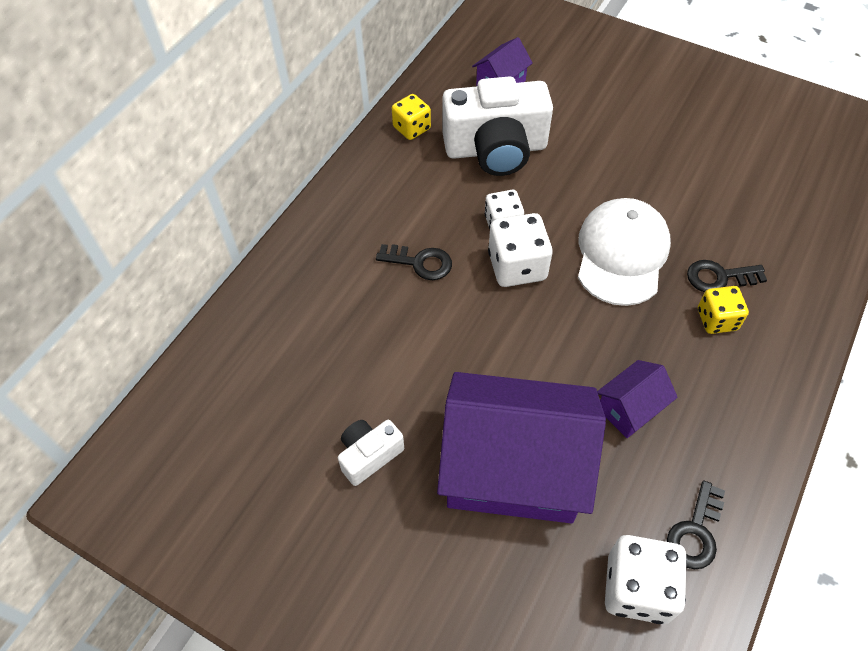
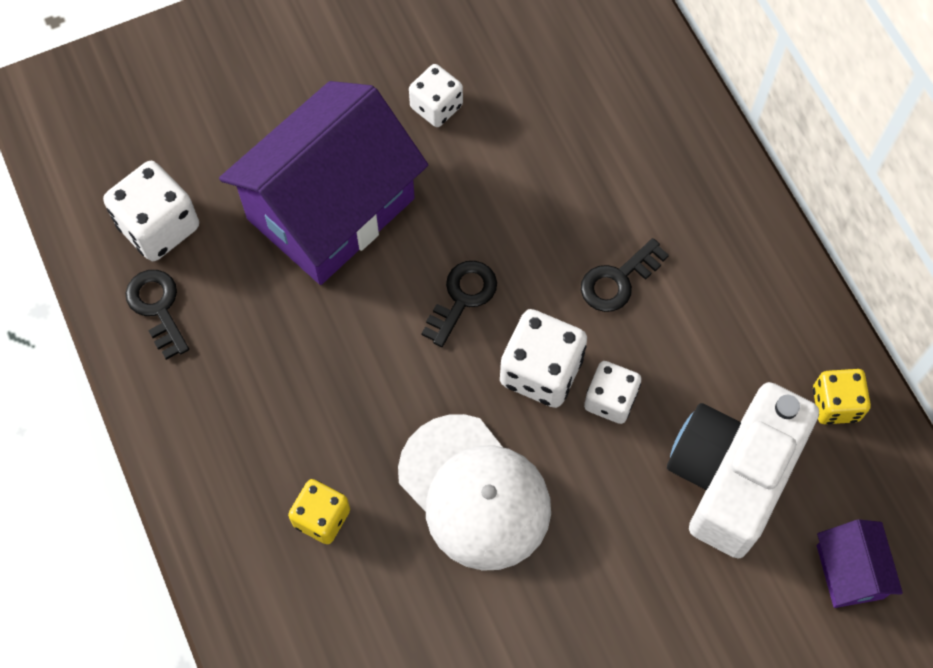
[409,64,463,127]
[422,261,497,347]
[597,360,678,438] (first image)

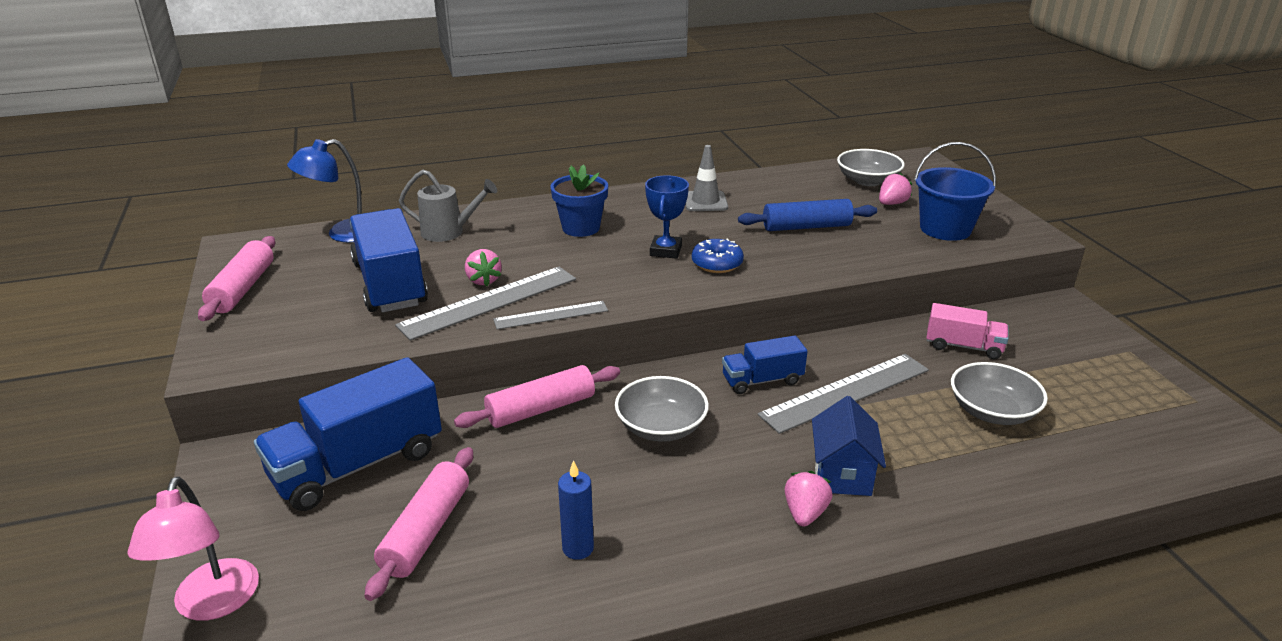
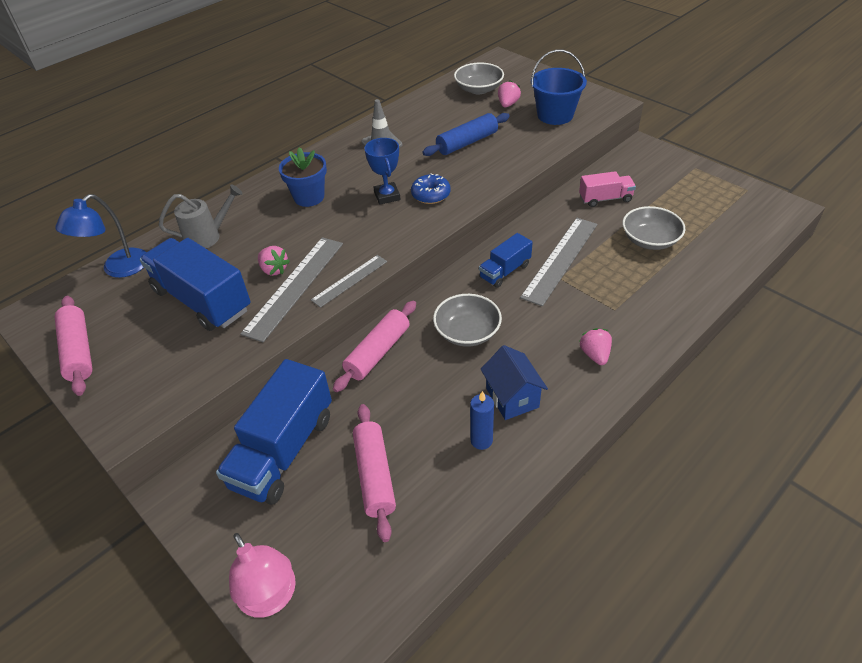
[481,345,548,420]

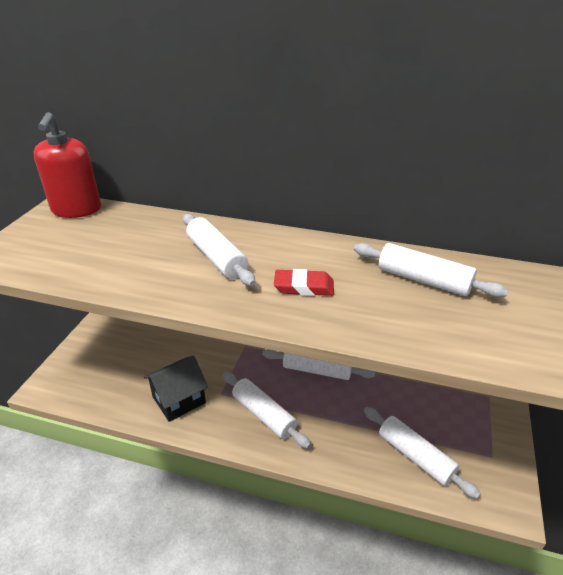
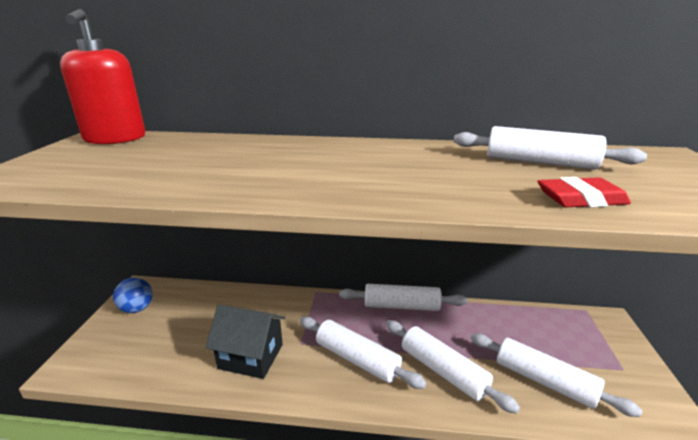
[113,278,153,313]
[206,304,286,379]
[386,320,520,414]
[537,177,631,207]

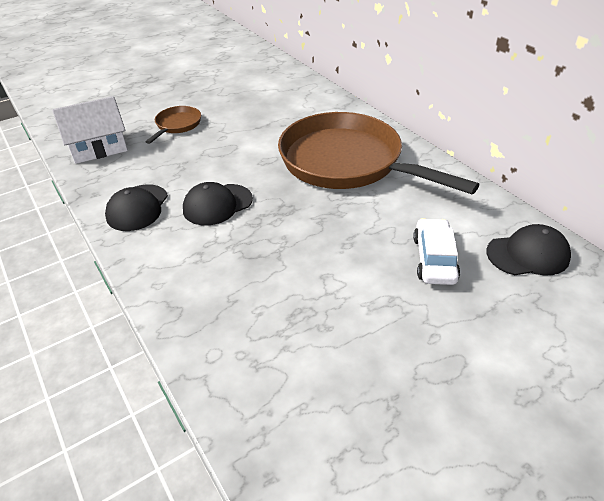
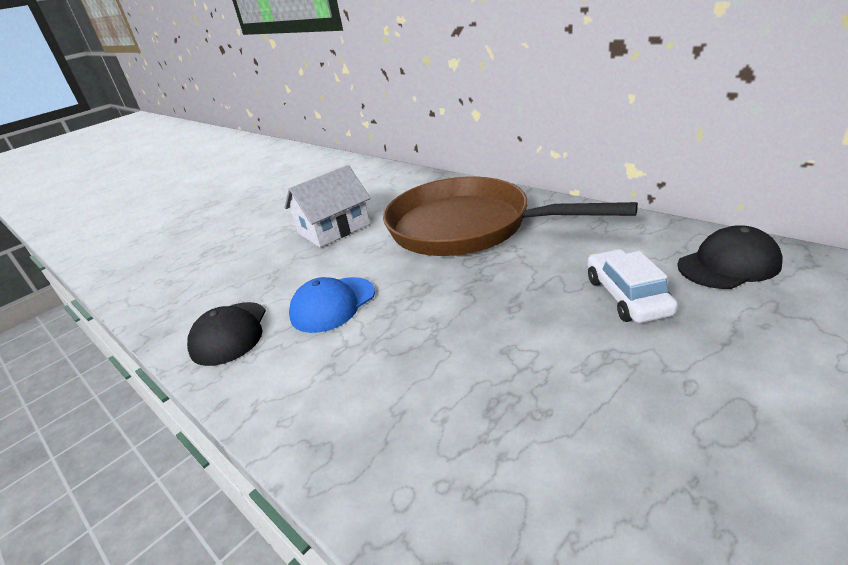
[284,165,370,247]
[289,277,375,333]
[146,106,201,144] (first image)

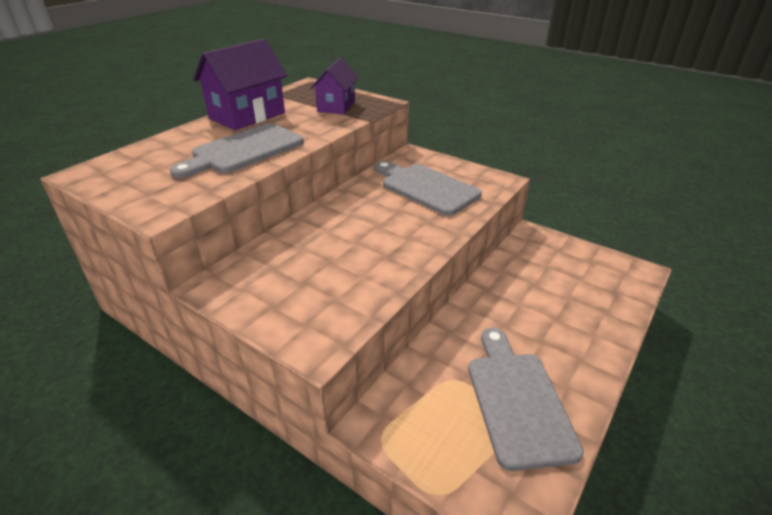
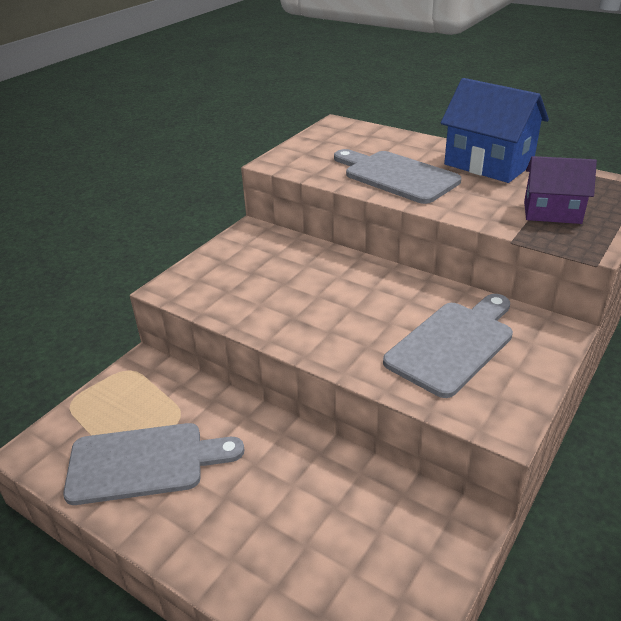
[441,78,549,183]

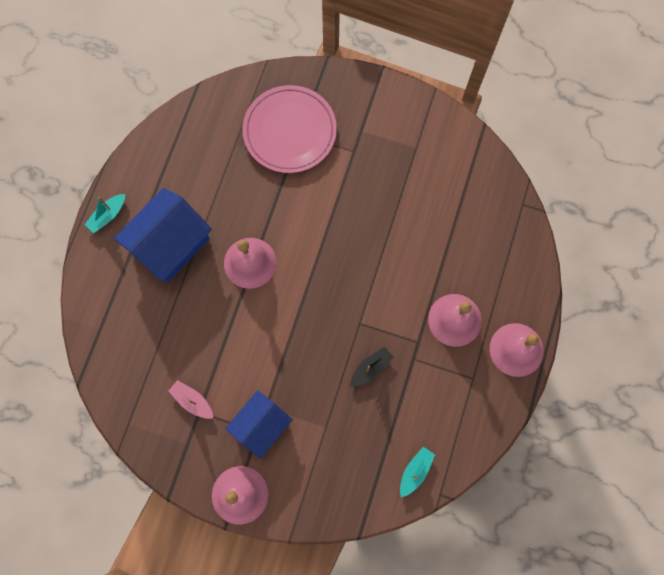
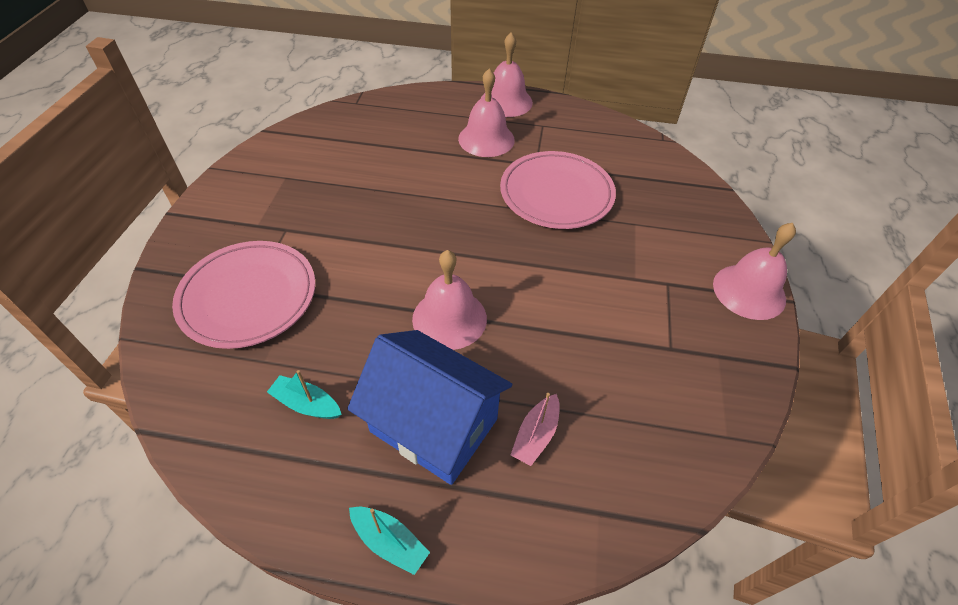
[267,370,342,419]
[500,151,616,229]
[511,393,560,466]
[225,390,293,459] (first image)

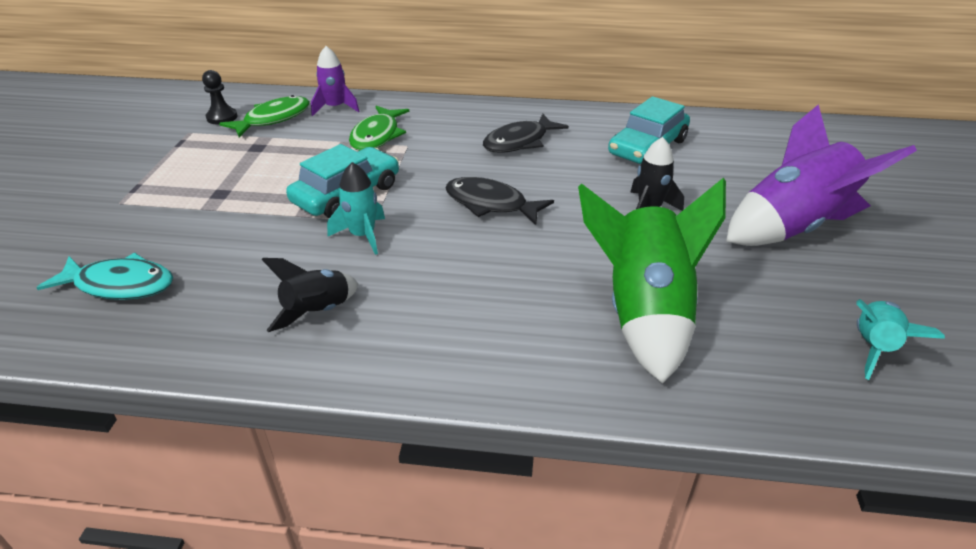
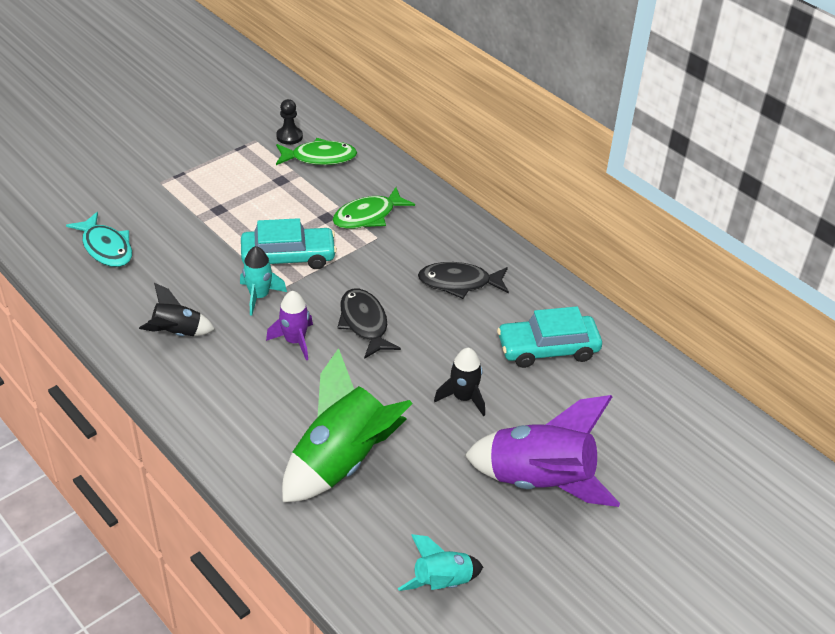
[266,291,313,360]

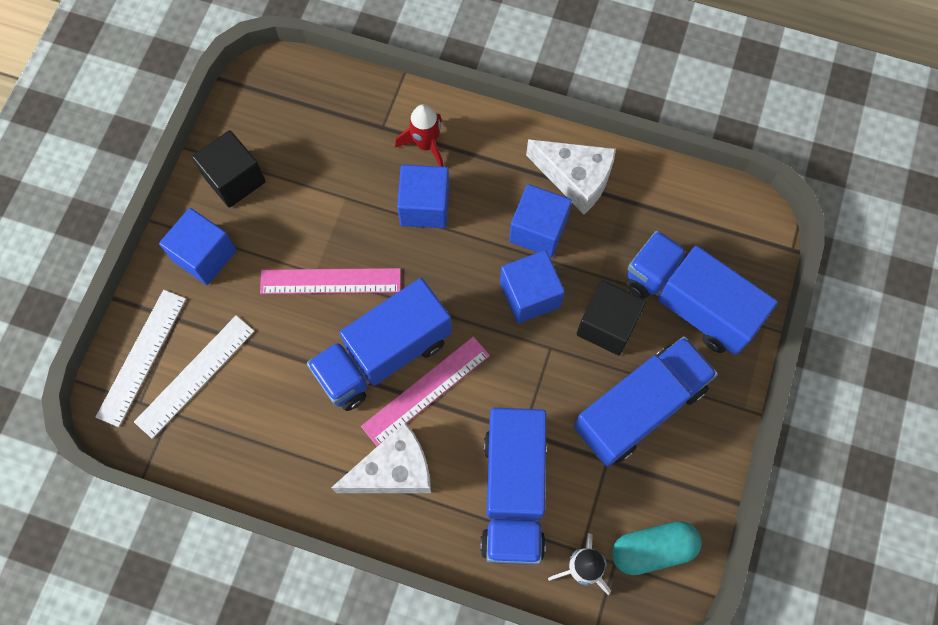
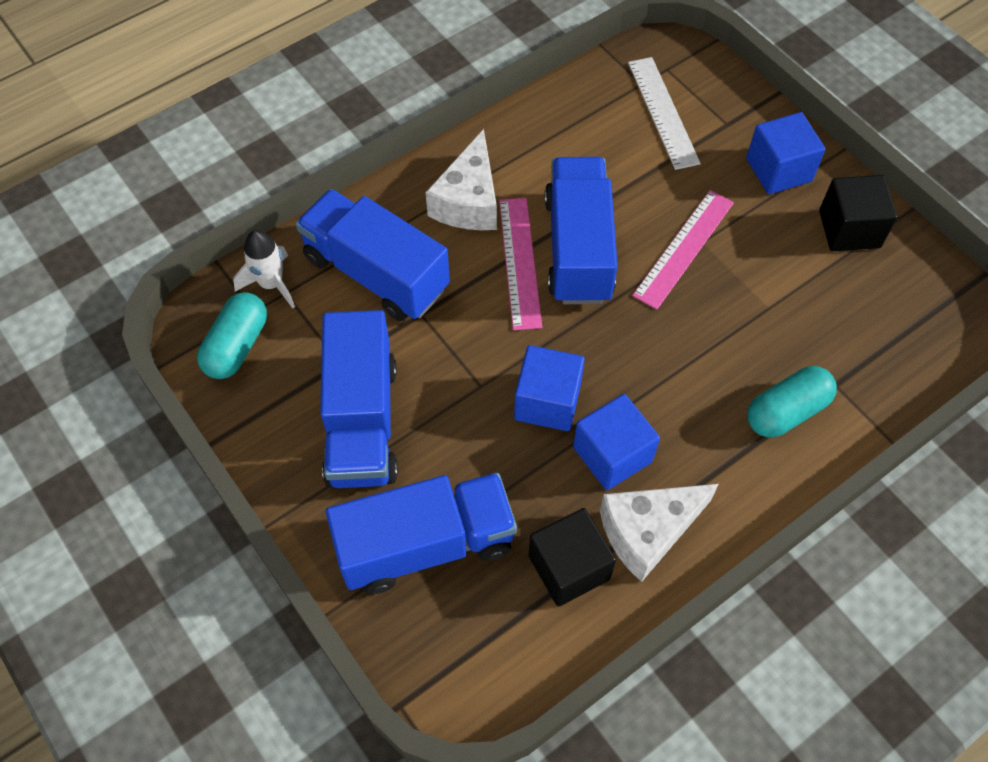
[528,508,616,607]
[747,366,837,438]
[96,290,186,427] (first image)
[397,165,449,228] (first image)

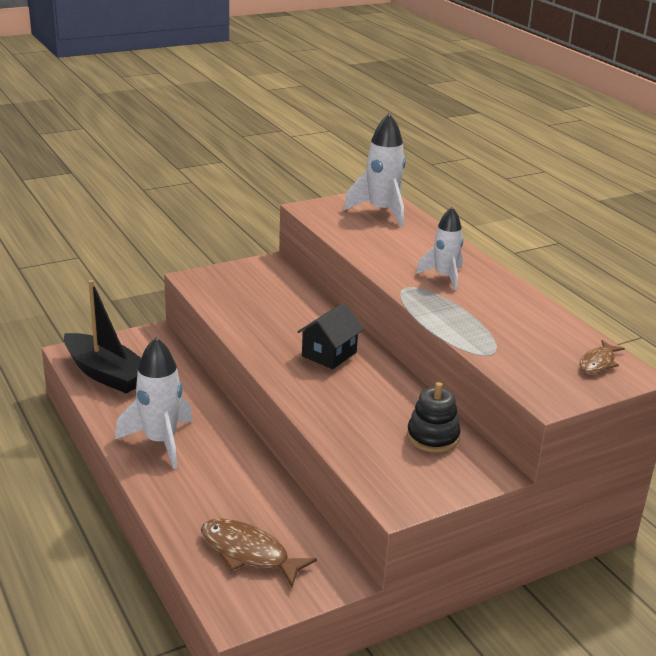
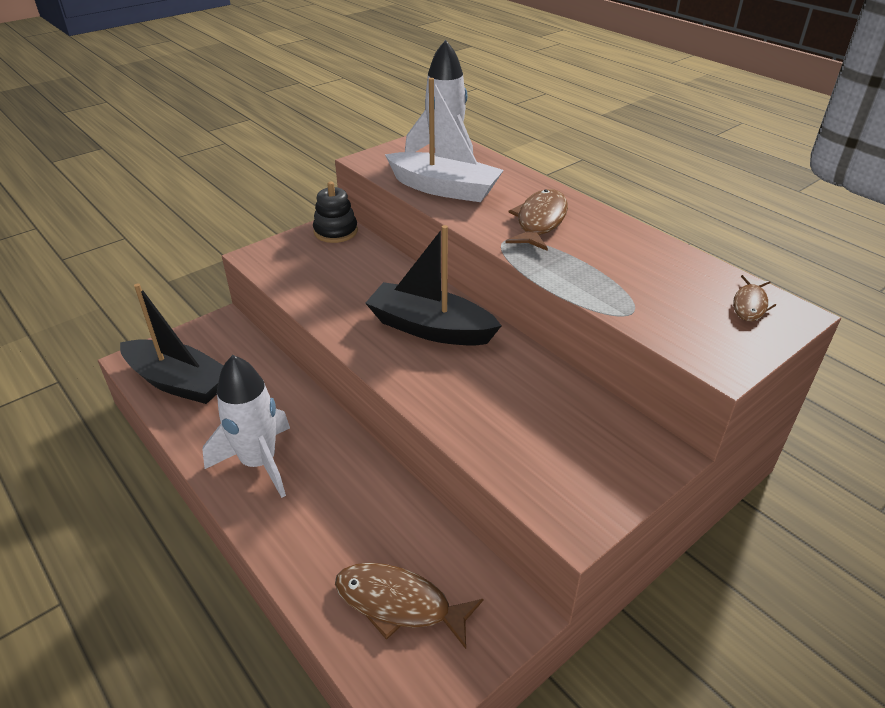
[313,182,358,243]
[365,225,502,346]
[385,78,504,202]
[505,189,568,251]

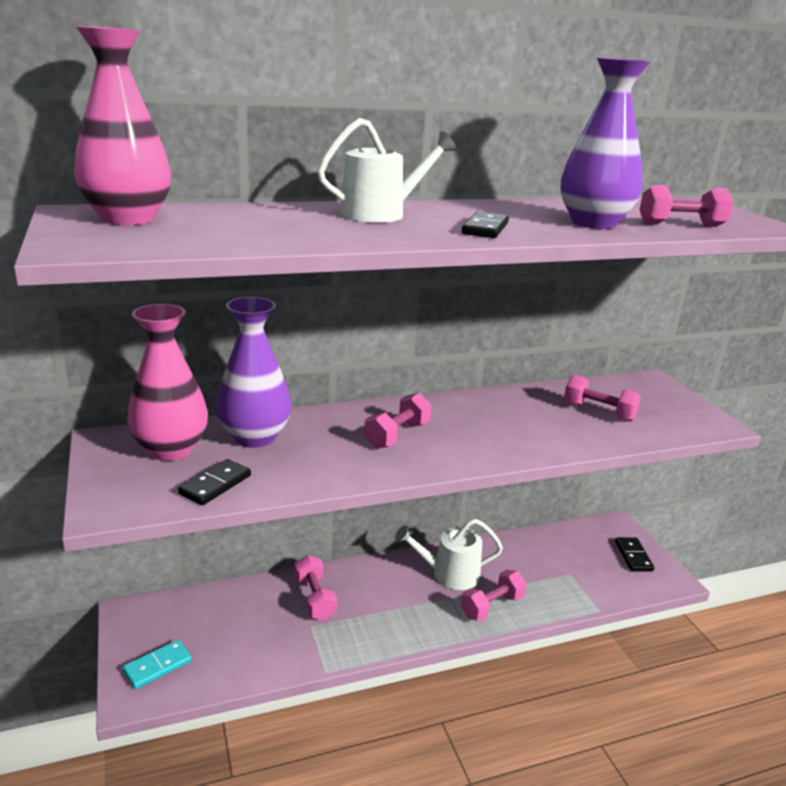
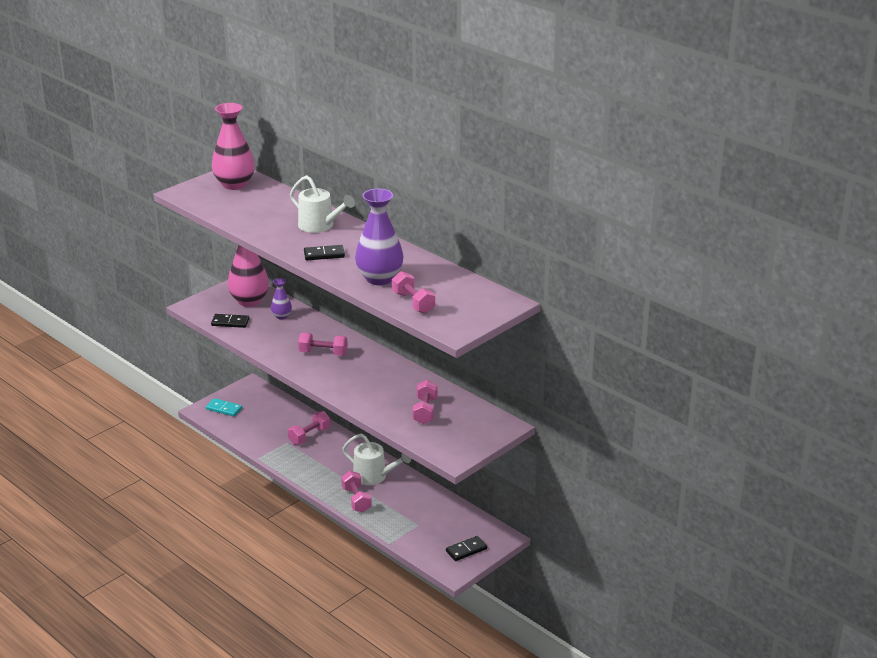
[271,278,292,319]
[341,471,372,513]
[342,434,411,485]

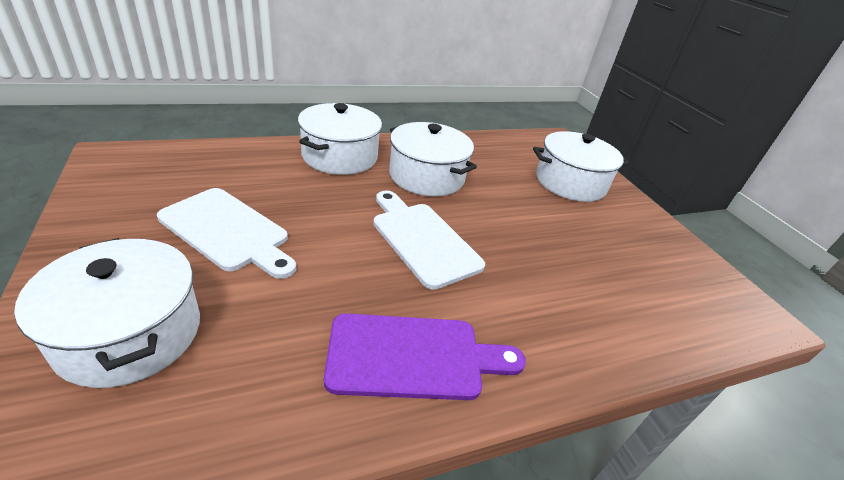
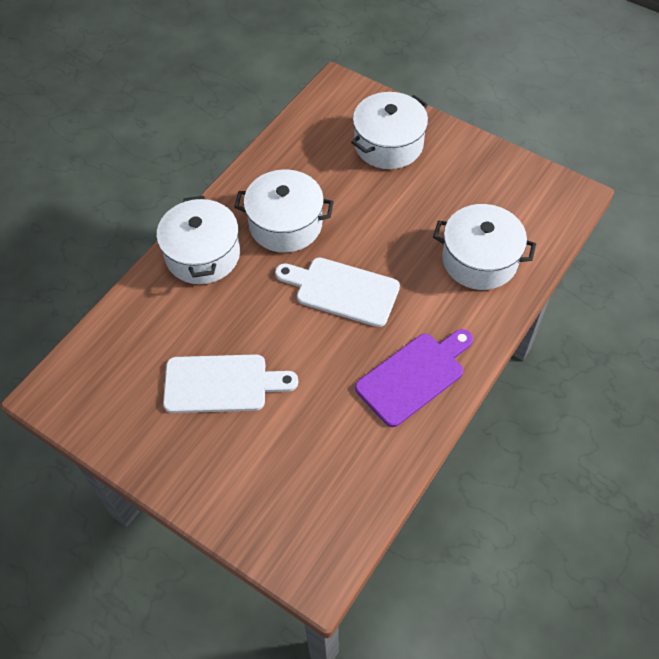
[433,204,536,290]

